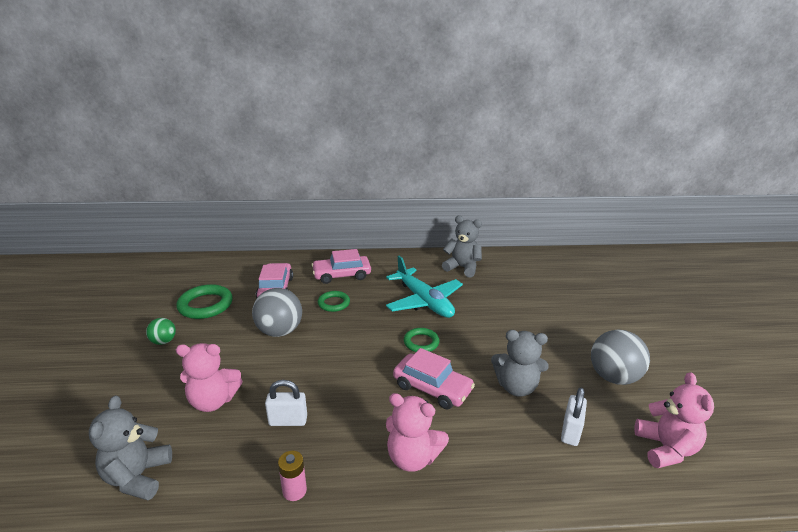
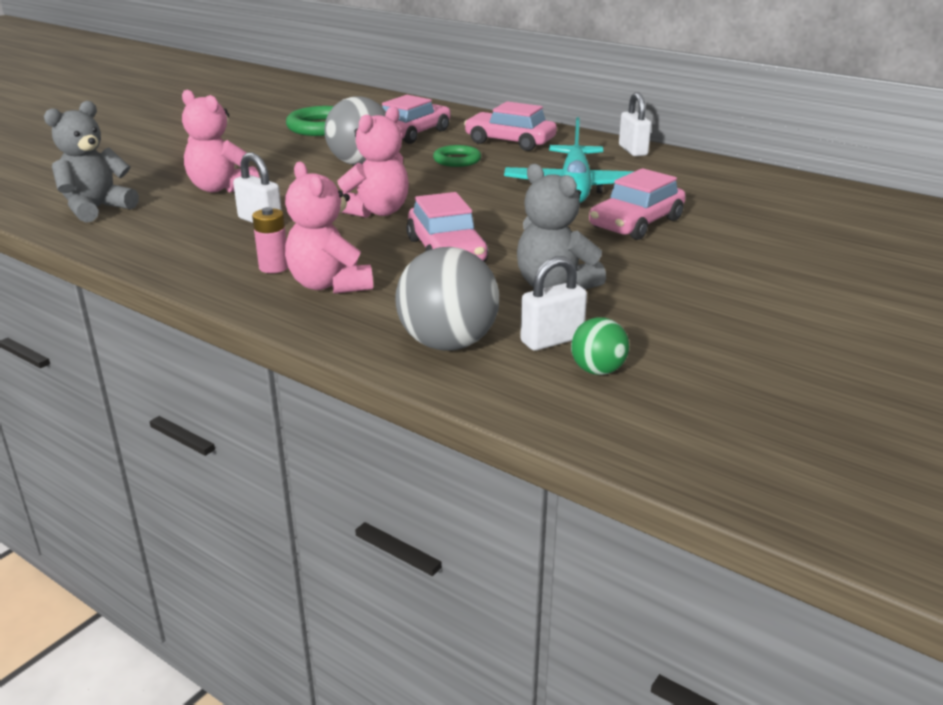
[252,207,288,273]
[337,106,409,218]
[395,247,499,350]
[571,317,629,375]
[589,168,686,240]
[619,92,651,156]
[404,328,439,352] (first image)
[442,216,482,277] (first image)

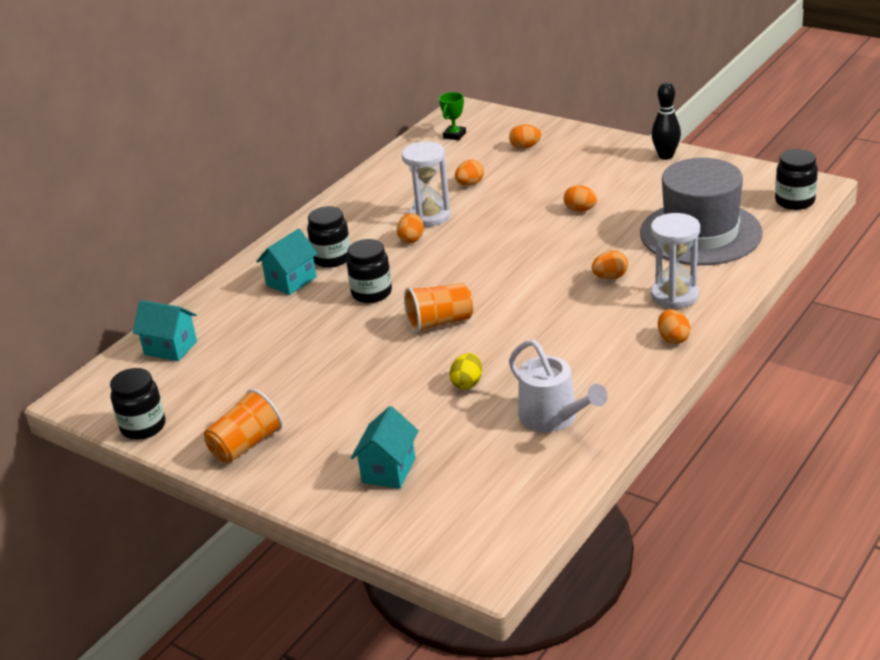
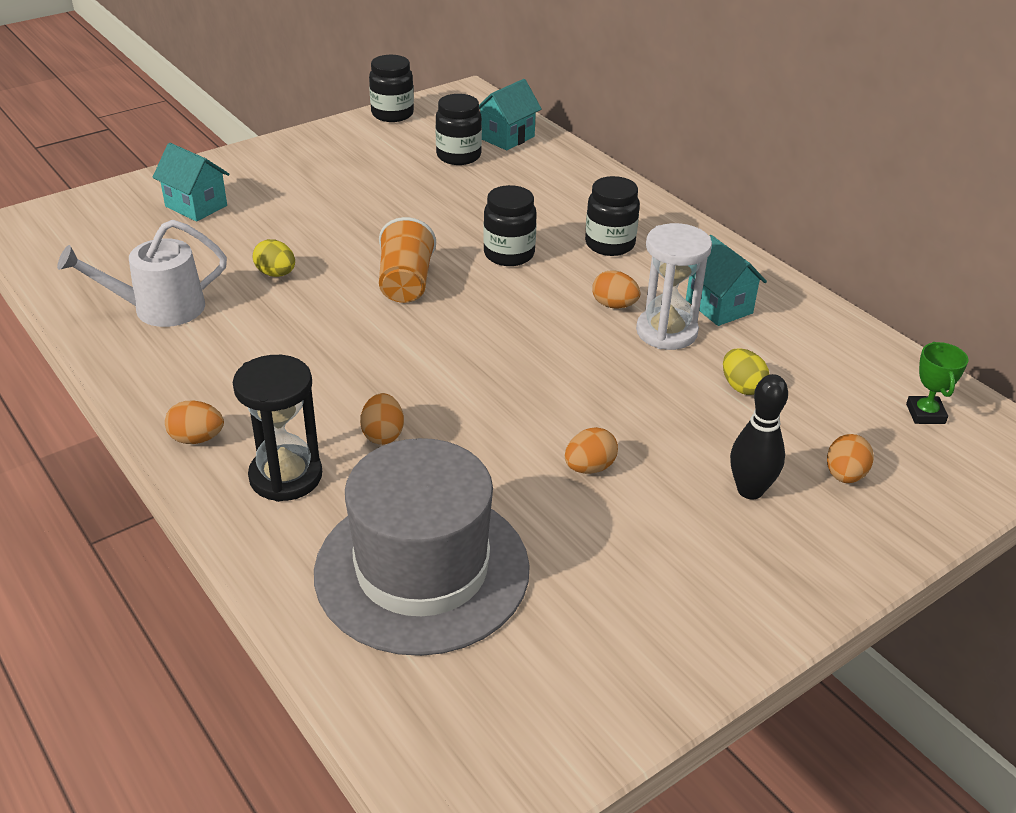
[233,355,322,502]
[436,94,482,165]
[686,235,767,326]
[723,348,770,395]
[730,374,788,500]
[906,342,968,424]
[204,389,283,463] (first image)

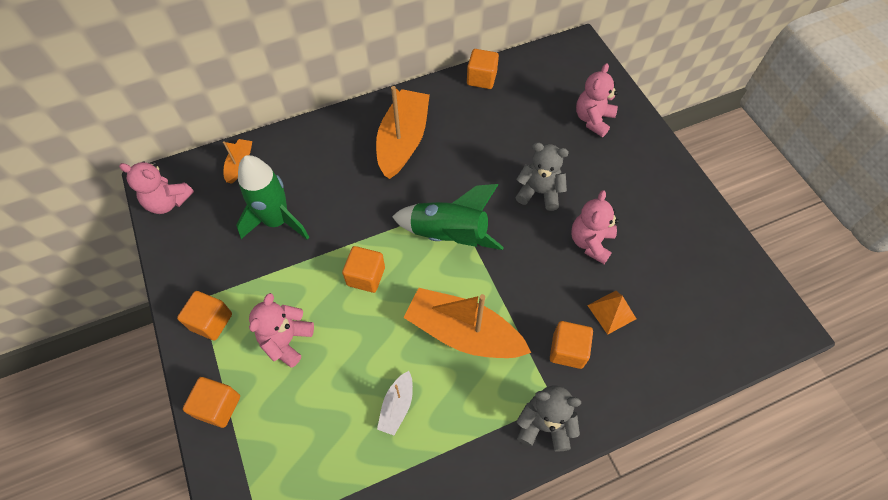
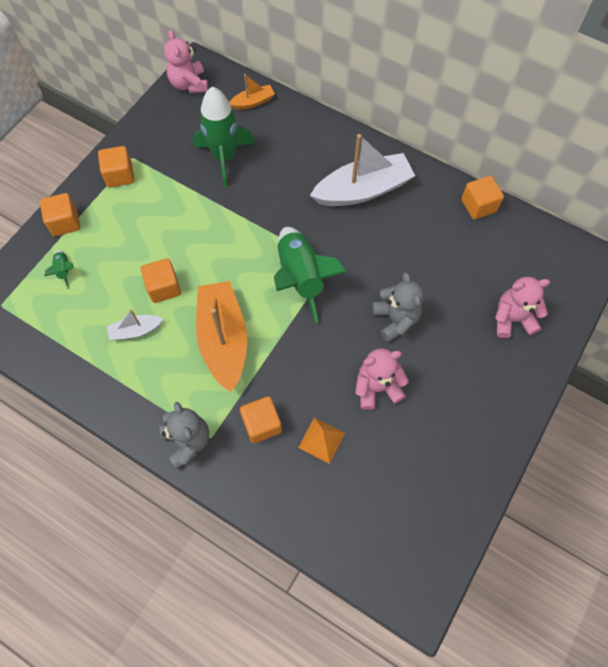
[44,250,73,289]
[141,258,181,303]
[310,134,415,206]
[249,293,314,368] (first image)

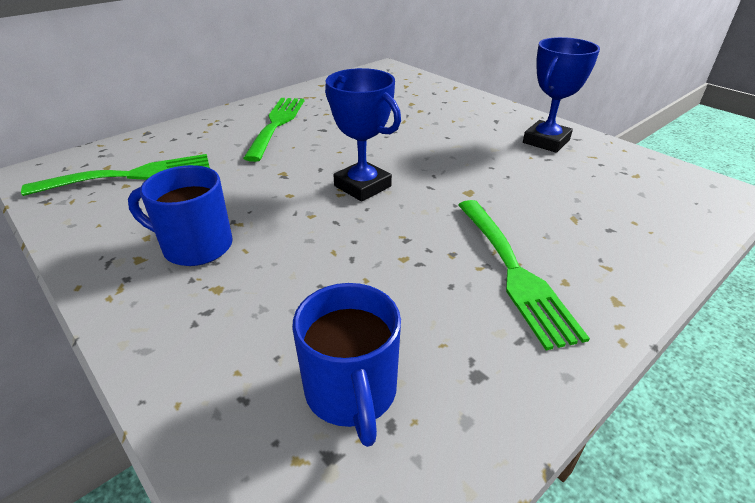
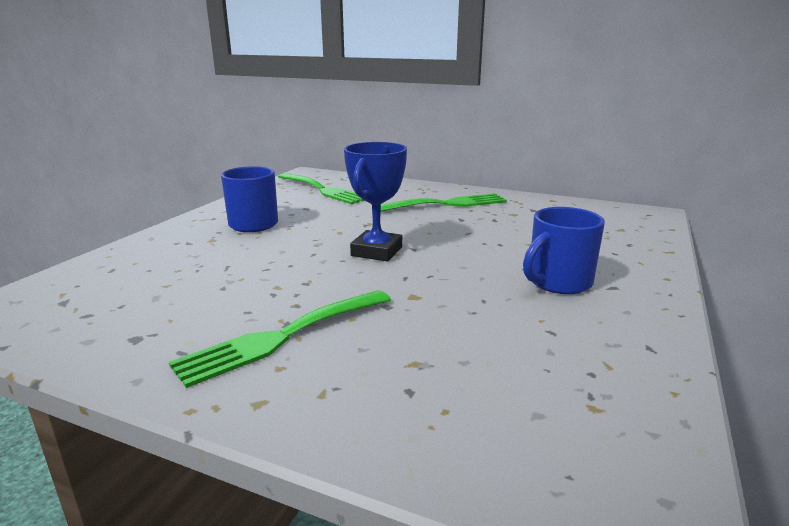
[523,207,605,294]
[523,37,600,153] (first image)

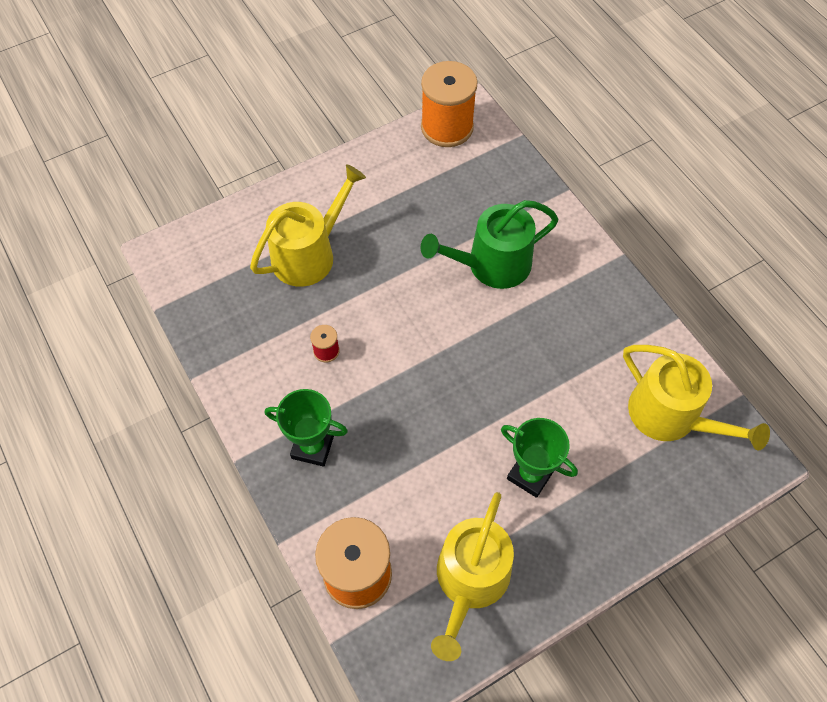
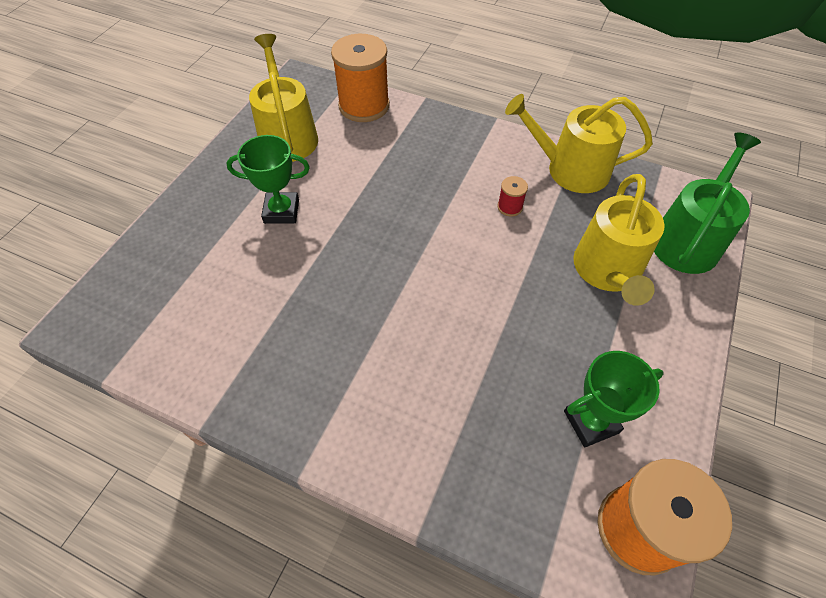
[505,94,653,193]
[564,351,664,447]
[654,132,761,274]

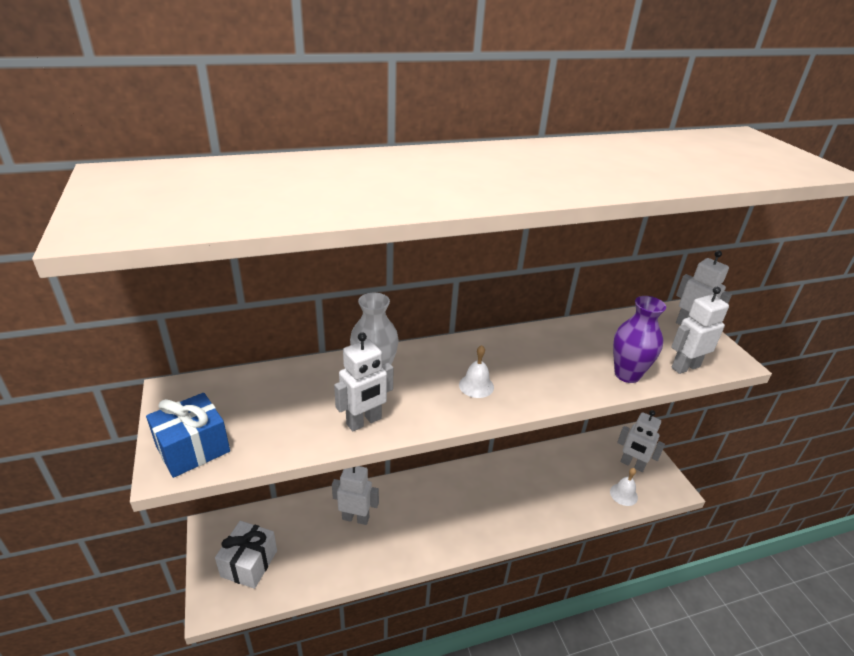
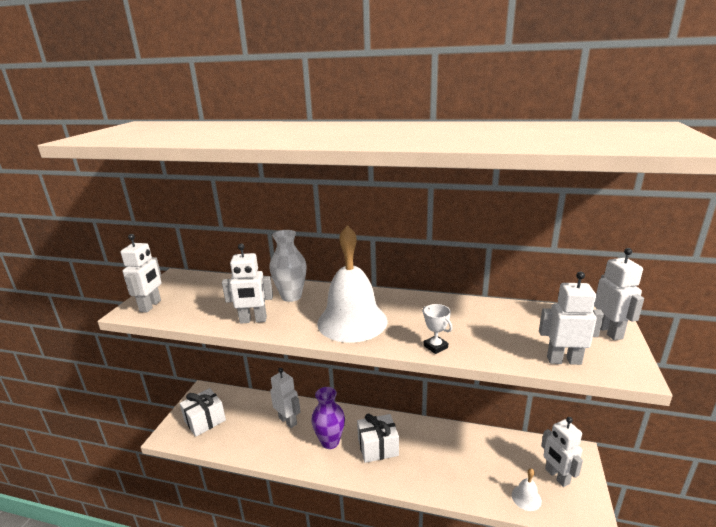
[120,234,162,313]
[311,387,345,449]
[317,225,387,343]
[357,414,399,463]
[422,304,452,354]

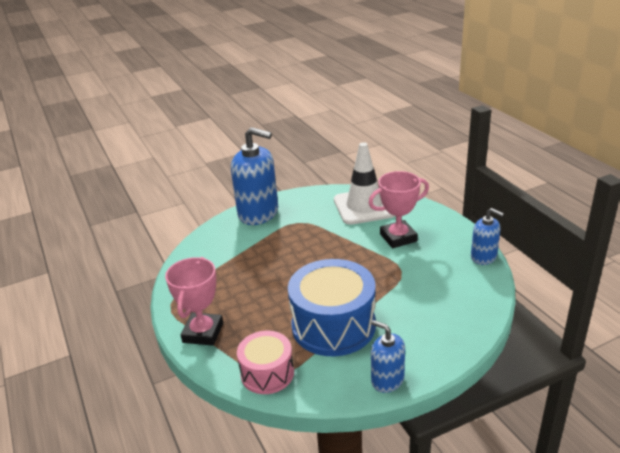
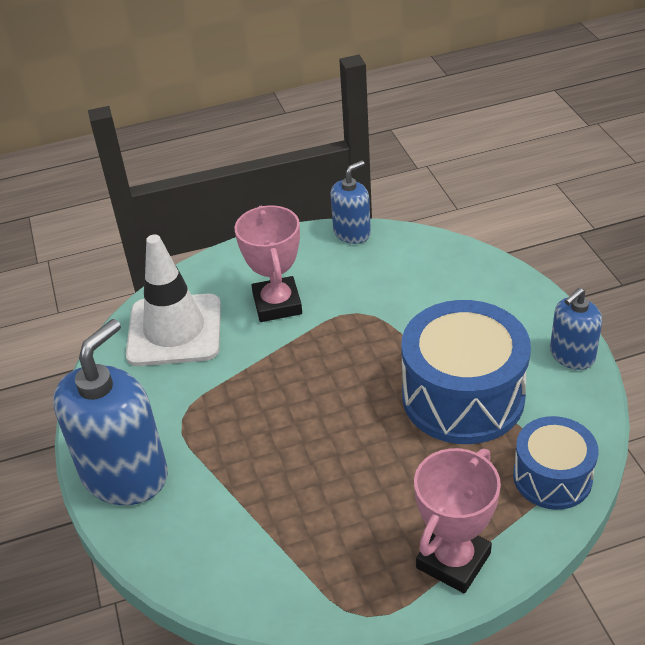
[414,448,501,593]
[513,416,598,510]

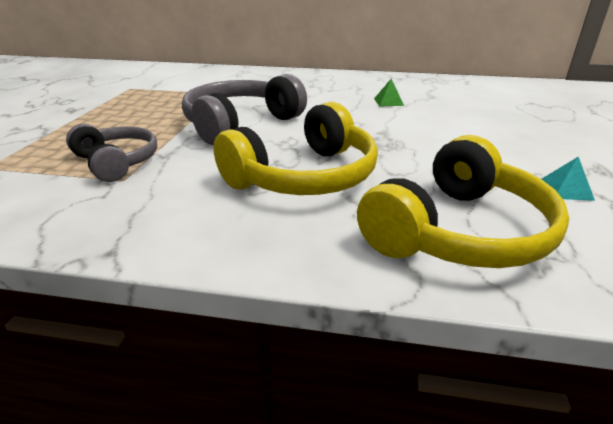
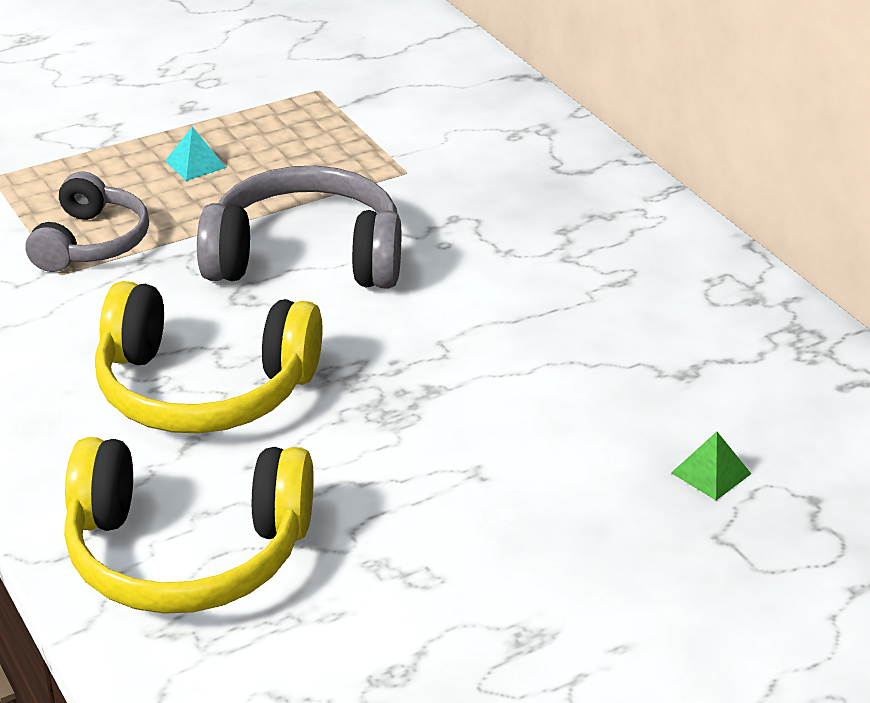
[165,127,226,181]
[671,432,751,500]

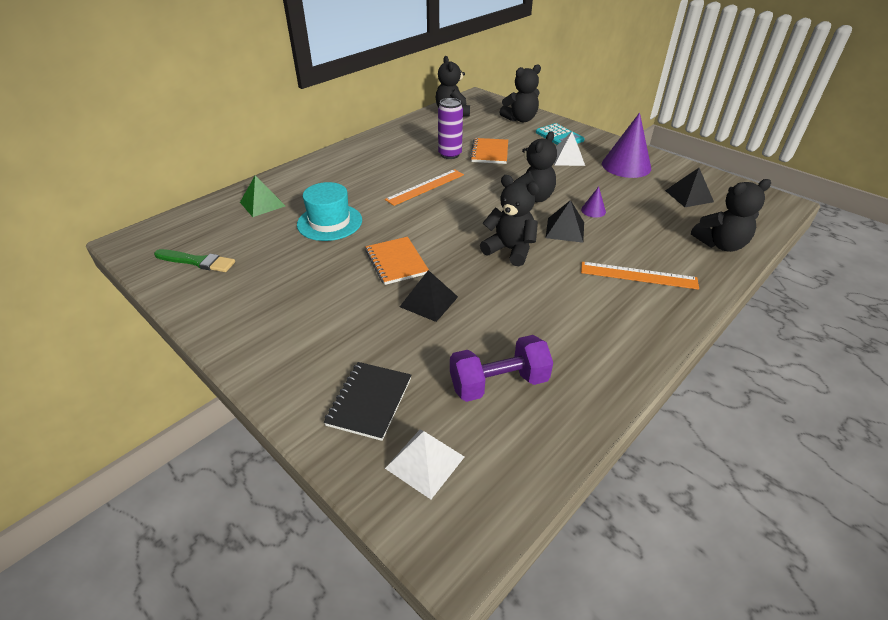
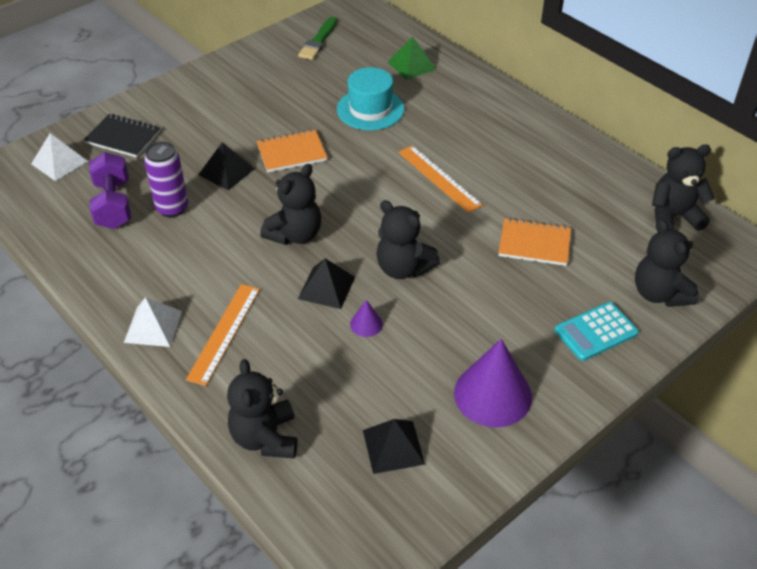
[124,297,182,347]
[144,141,188,217]

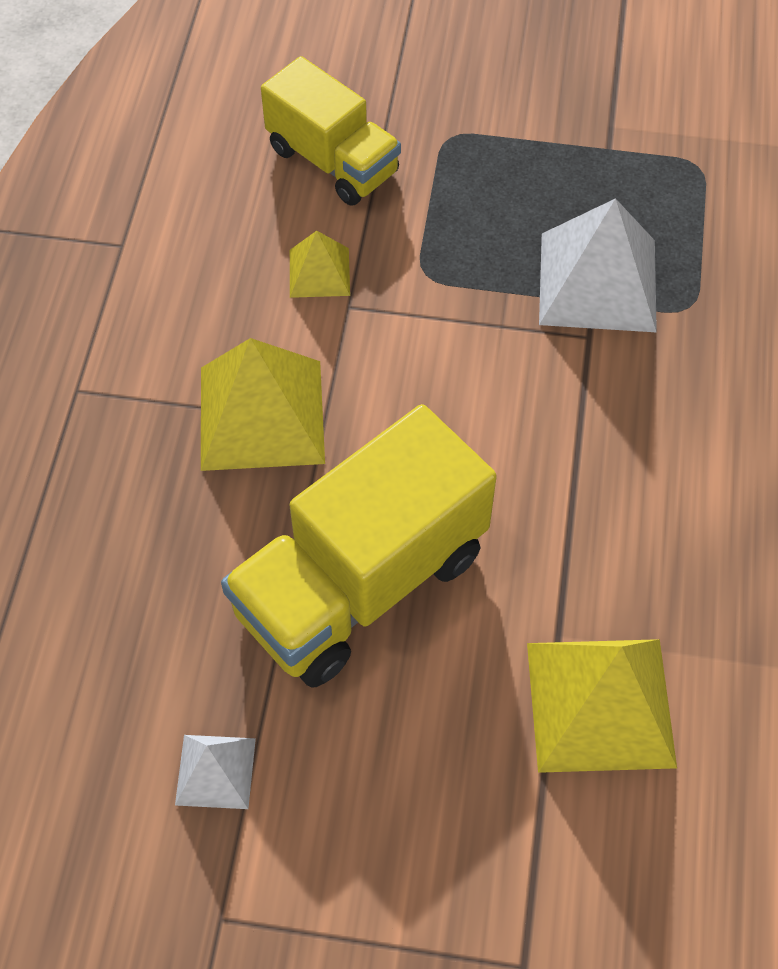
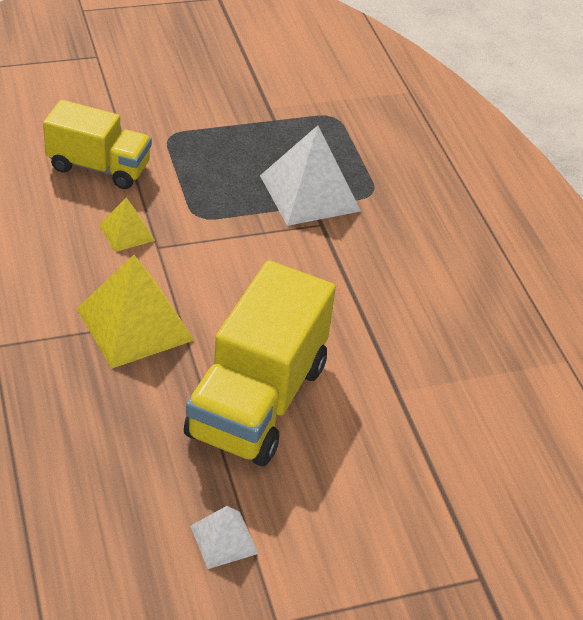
[527,639,677,773] (first image)

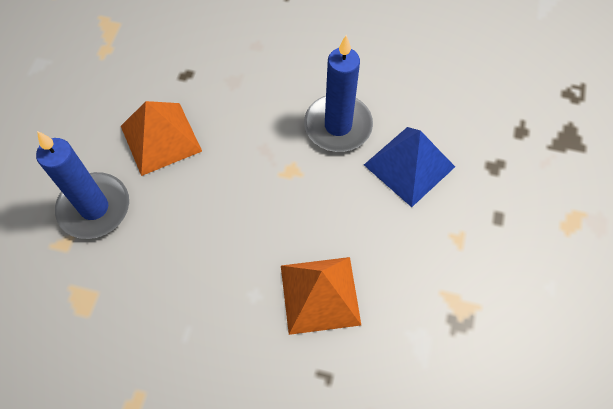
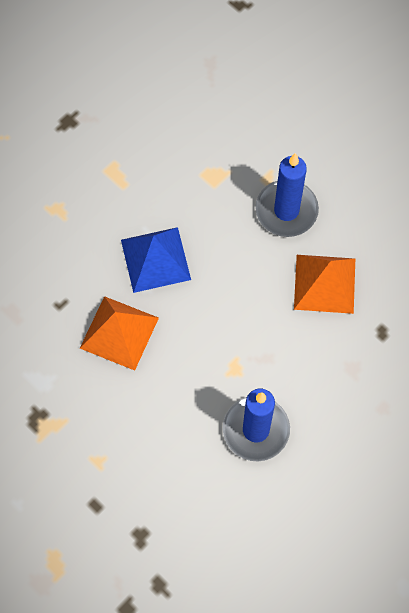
[121,227,191,293]

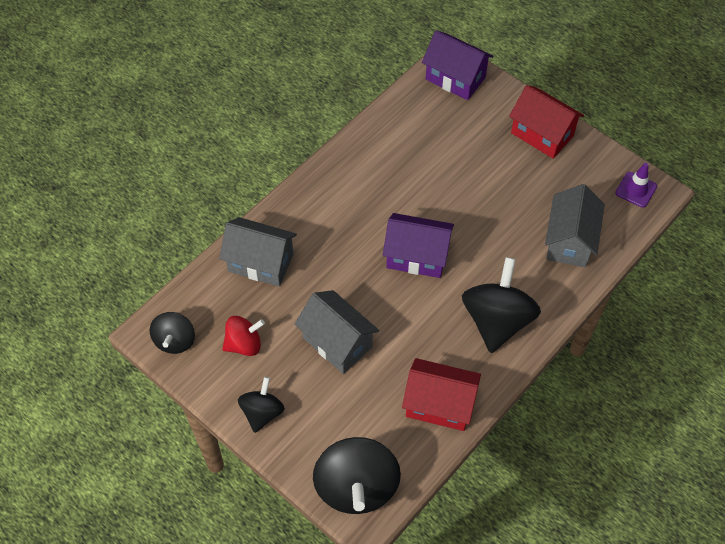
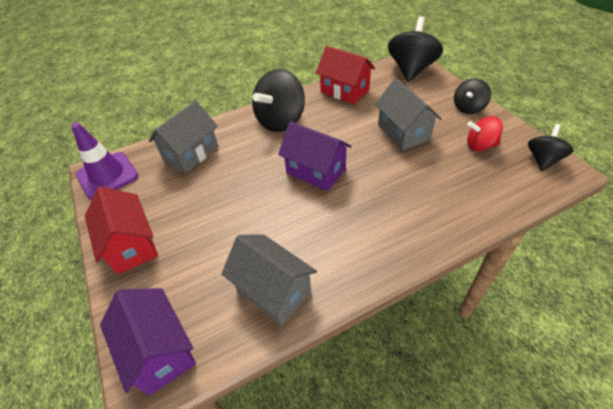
[71,122,138,200]
[221,234,317,326]

